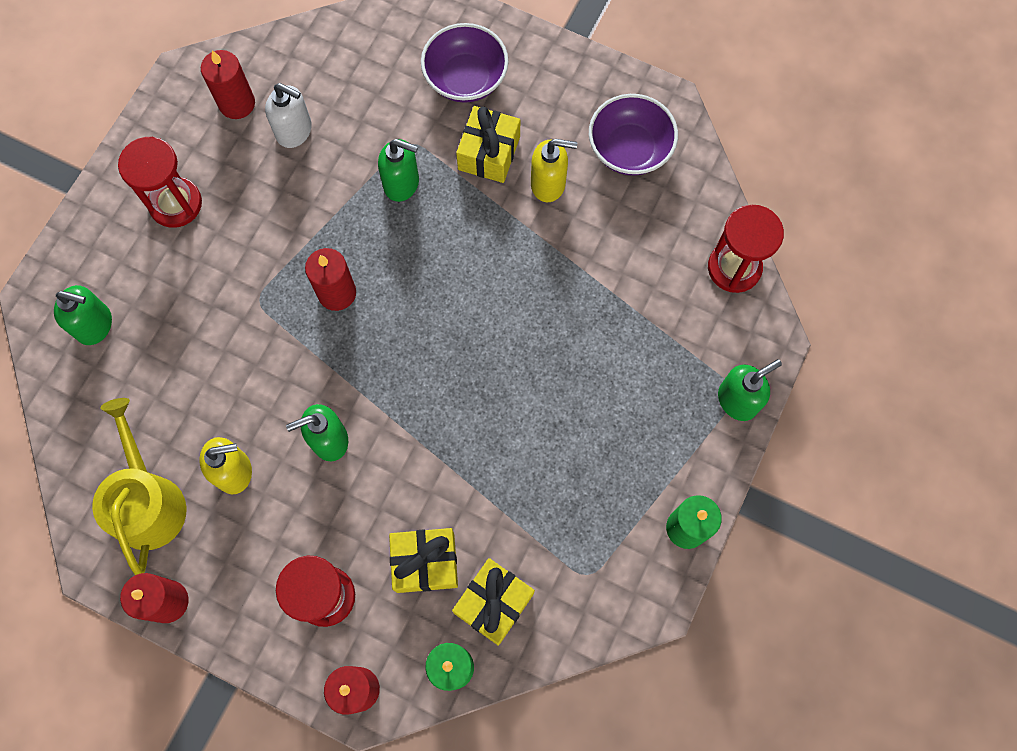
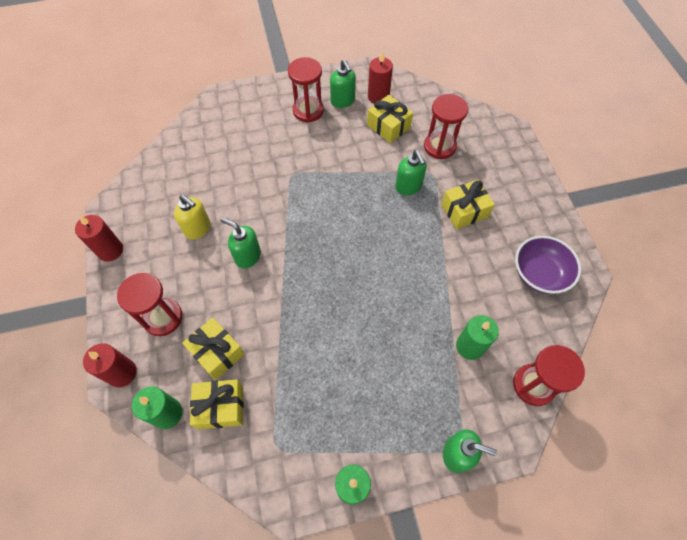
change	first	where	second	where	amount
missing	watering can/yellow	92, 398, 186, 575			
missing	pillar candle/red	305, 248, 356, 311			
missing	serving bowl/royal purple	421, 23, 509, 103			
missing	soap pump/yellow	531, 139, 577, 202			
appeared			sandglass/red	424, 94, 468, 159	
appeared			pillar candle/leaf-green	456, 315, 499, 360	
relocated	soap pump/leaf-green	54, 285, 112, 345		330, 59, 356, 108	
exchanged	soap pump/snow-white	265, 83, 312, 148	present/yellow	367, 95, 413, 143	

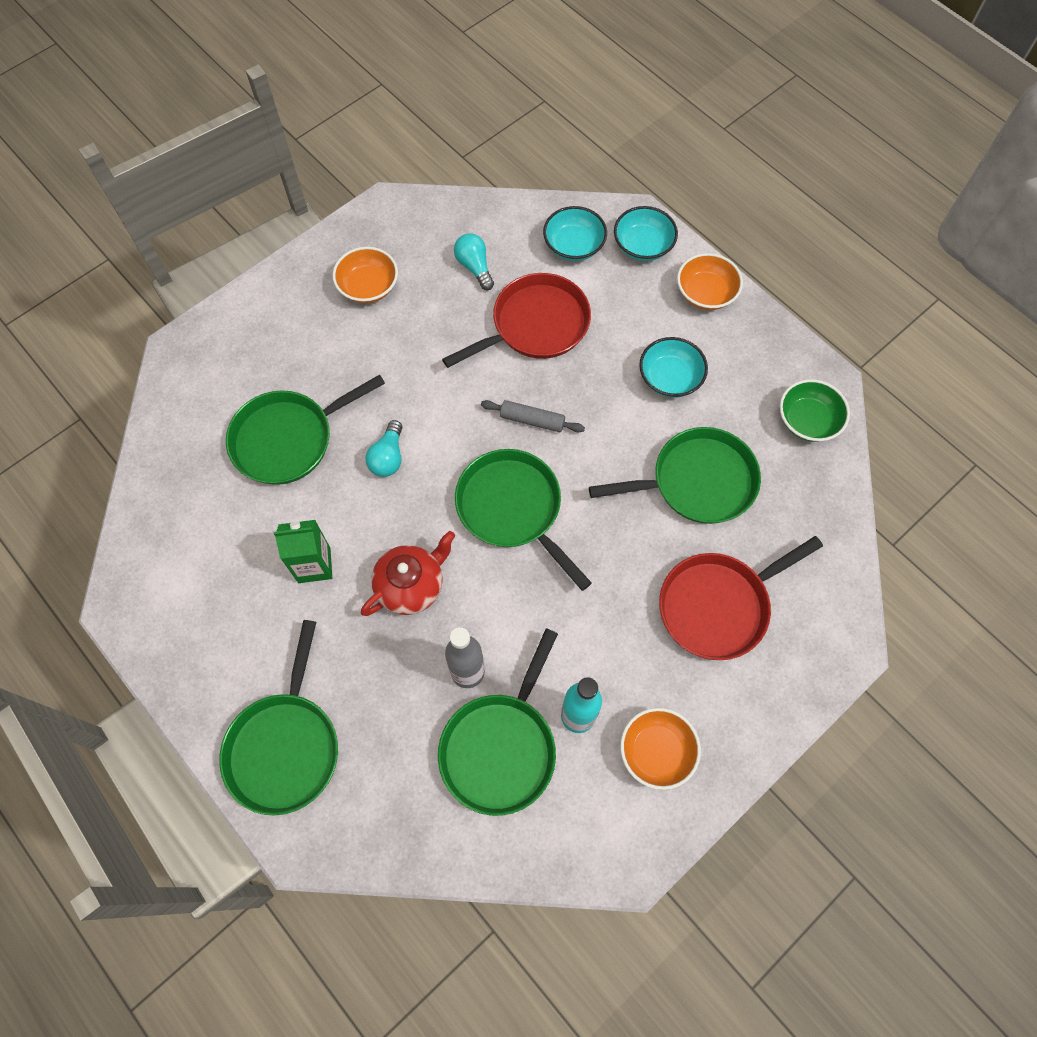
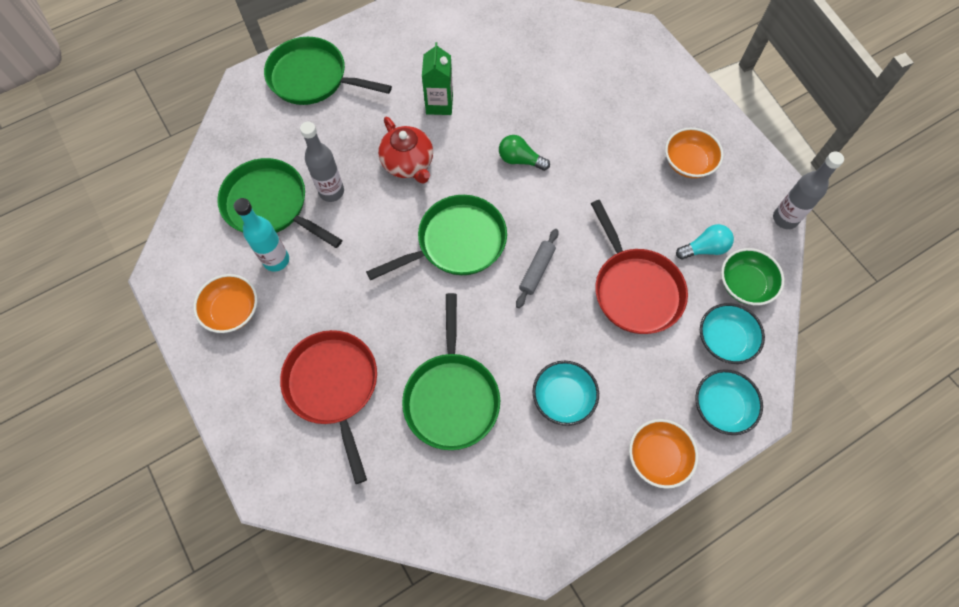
change	first	where	second	where	amount
missing	pan/leaf-green	226, 375, 385, 485			
appeared			bottle/gray	773, 151, 844, 229	
relocated	serving bowl/leaf-green	780, 379, 850, 442		721, 248, 784, 305	
colour	light bulb/turquoise	366, 420, 402, 477	light bulb/leaf-green	499, 135, 550, 171	

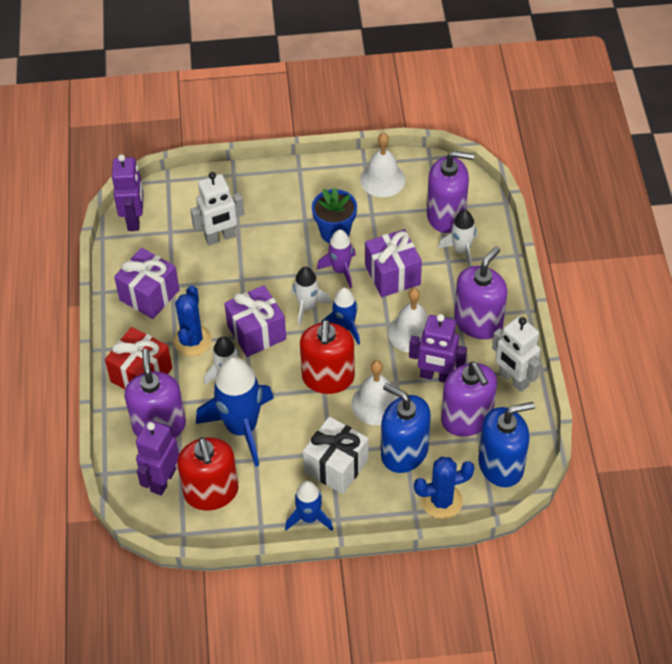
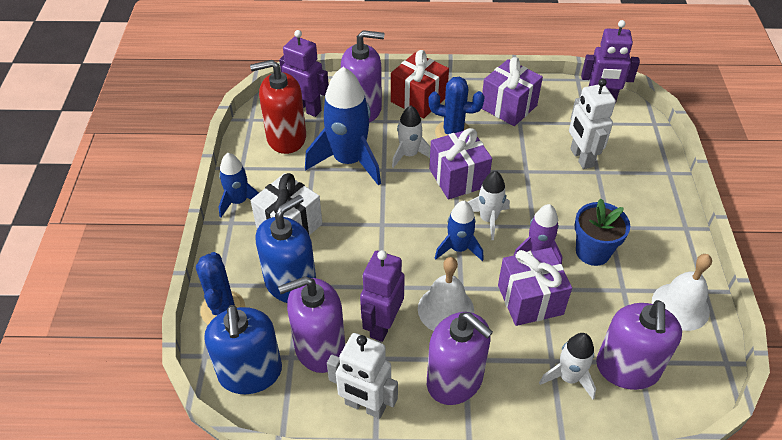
change	first	where	second	where	amount
missing	soap pump/red	300, 320, 355, 394			
missing	hand bell/snow-white	351, 360, 400, 425			
spun	robot figure/snow-white	492, 316, 541, 392		327, 333, 398, 419	120 degrees counterclockwise

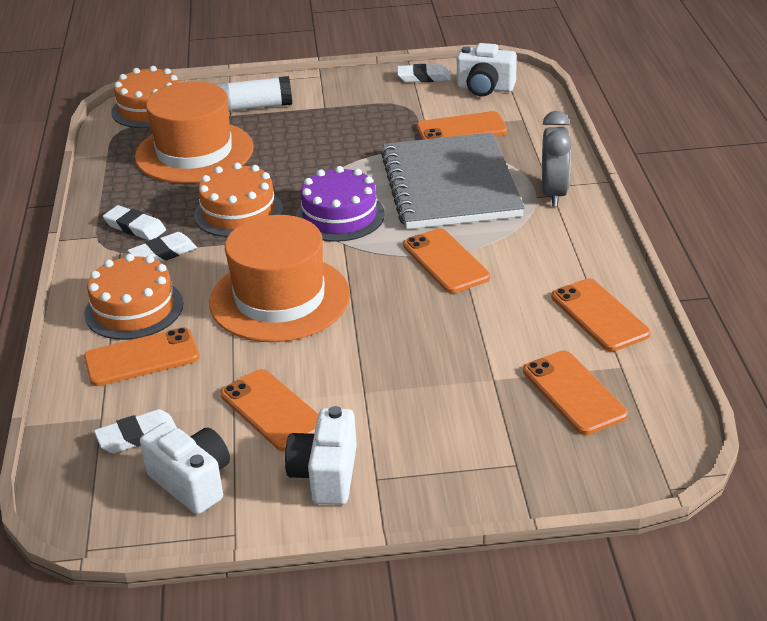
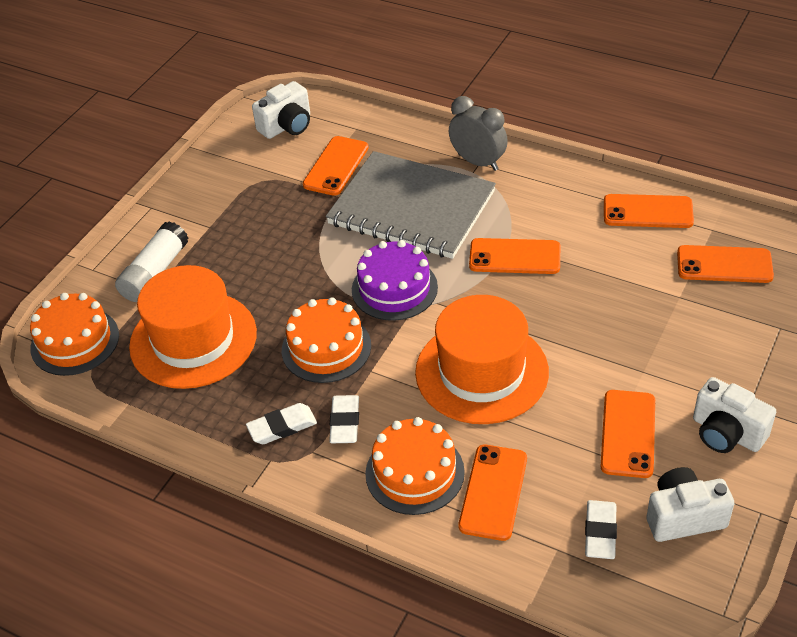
change	first	where	second	where	amount
missing	gum eraser/snow-white	397, 64, 451, 82			
spun	mobile phone/orange-coloured	220, 369, 318, 451		600, 390, 655, 478	75 degrees counterclockwise

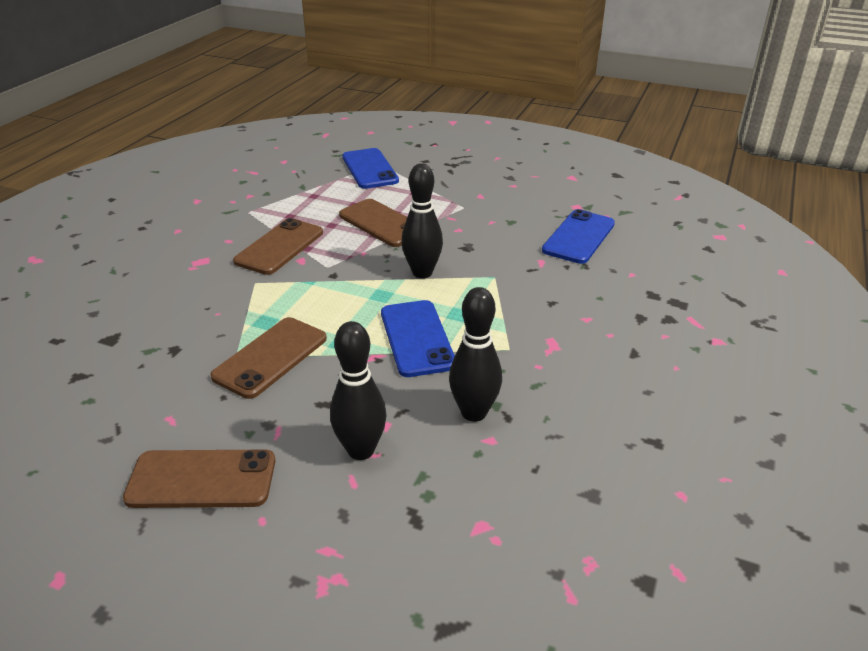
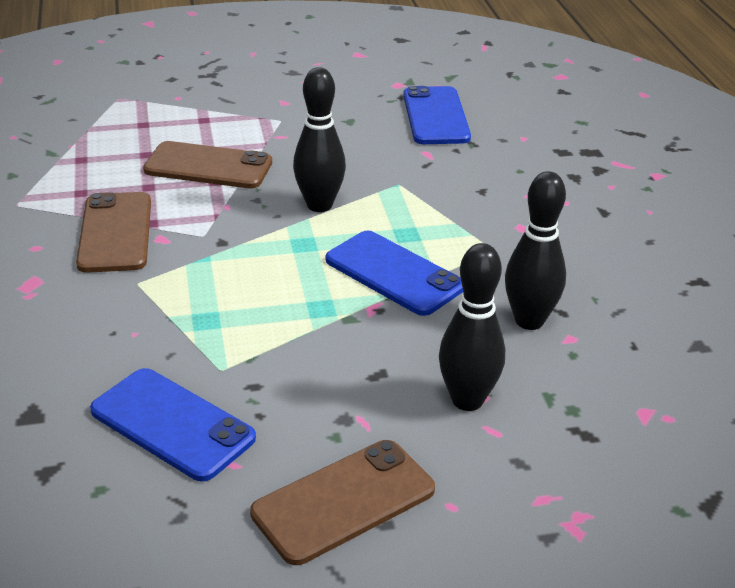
change	first	where	second	where	amount
missing	mobile phone/dark brown	210, 317, 327, 399			
relocated	mobile phone/cobalt	342, 148, 399, 189		90, 368, 256, 482	

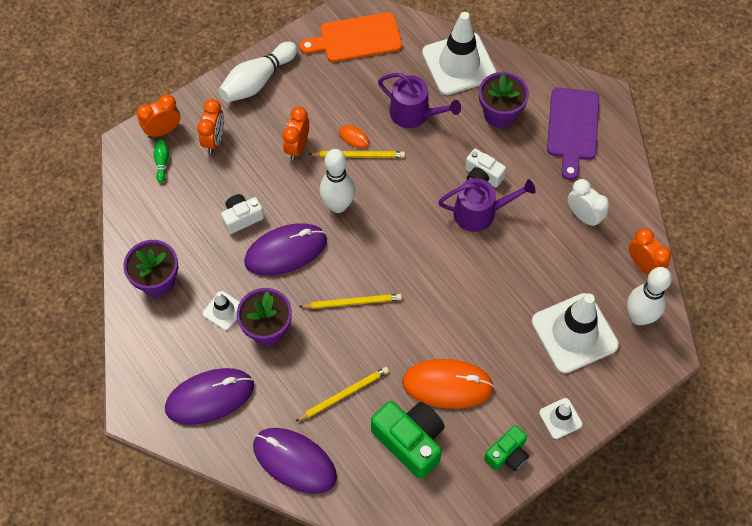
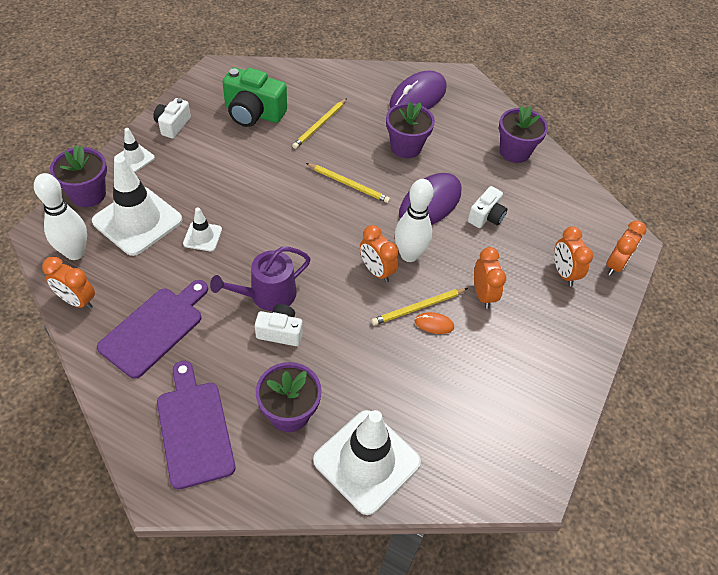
change	first	where	second	where	amount
missing	tenpin/leaf-green	154, 140, 169, 182			
missing	tenpin/snow-white	218, 42, 297, 102			
missing	computer mouse/royal purple	253, 428, 337, 494			
missing	chopping board/orange-coloured	300, 12, 402, 62			
missing	watering can/royal purple	378, 73, 461, 128			
missing	computer mouse/orange-coloured	402, 359, 495, 409			
appeared			potted plant/royal purple	50, 145, 107, 207	
appeared			clock/orange-coloured	360, 225, 399, 283	
relocated	traffic cone/snow-white	203, 291, 240, 330		183, 208, 222, 251	
exchanged	clock/snow-white	568, 179, 609, 227	chopping board/royal purple	97, 280, 208, 379	
colour	camera/leaf-green	484, 425, 529, 471	camera/snow-white	153, 98, 191, 139	
spun	lead pencil/yellow	299, 294, 402, 309		306, 163, 390, 203	120 degrees counterclockwise

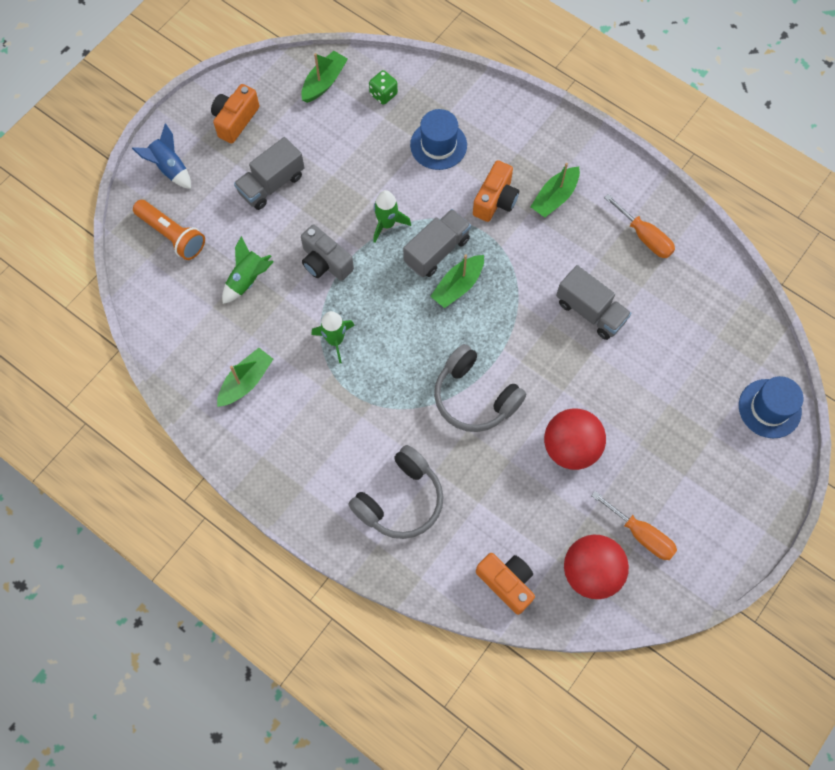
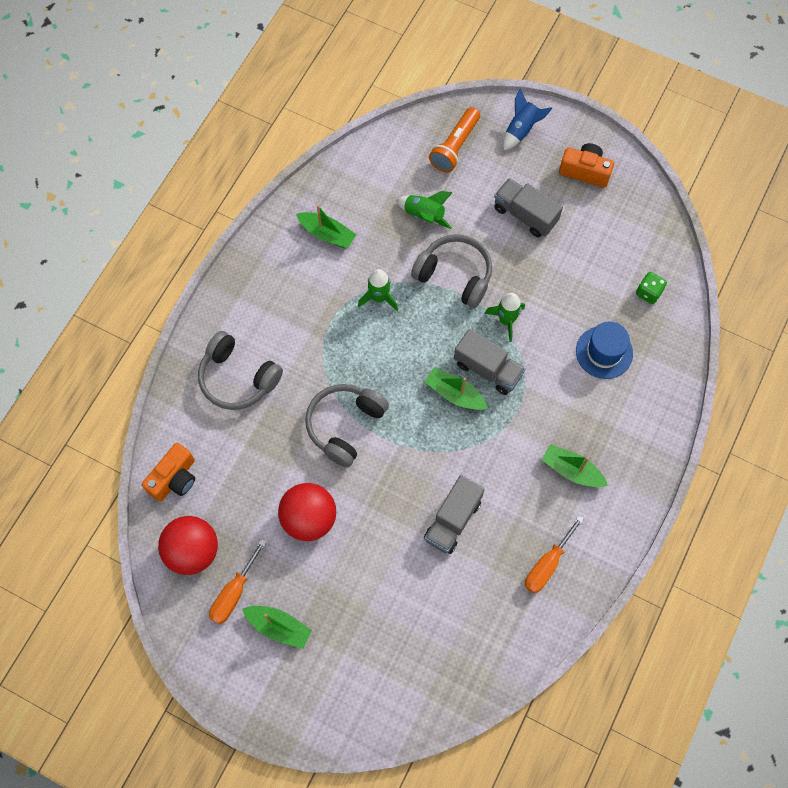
change	first	where	second	where	amount
missing	camera/orange-coloured	473, 160, 519, 222			
missing	top hat/cobalt	739, 376, 803, 438			
relocated	boat/leaf-green	301, 51, 348, 103		242, 606, 312, 649	
exchanged	camera/gray	301, 225, 354, 281	headphones/gray	411, 234, 492, 308	

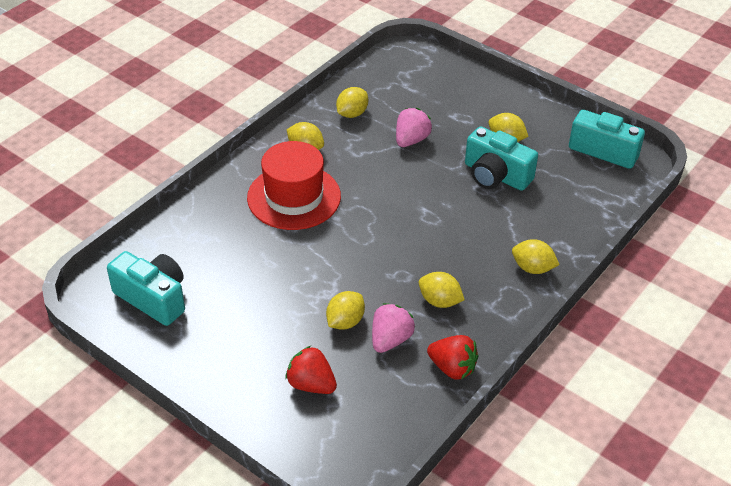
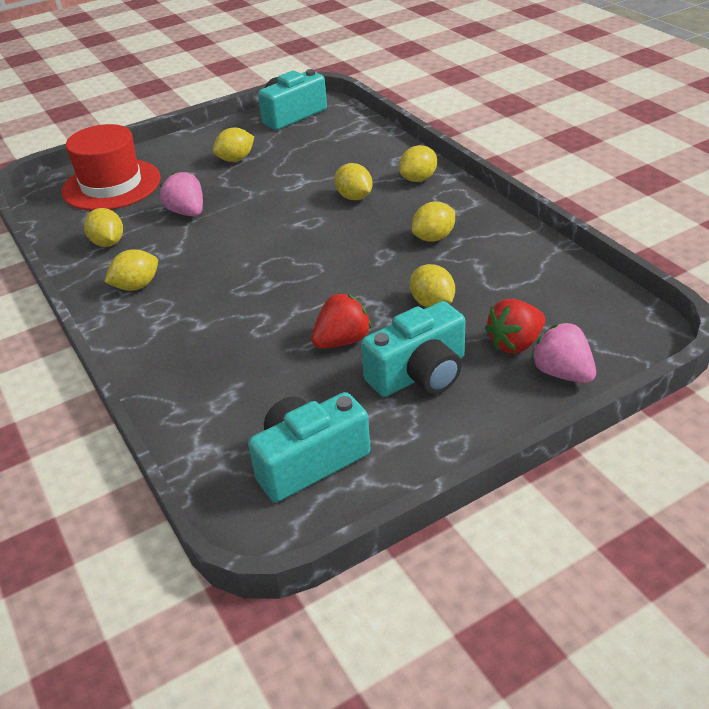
change	first	where	second	where	amount
appeared			citrus fruit/yellow	334, 163, 373, 200	
relocated	top hat/red	247, 141, 341, 230		62, 124, 161, 211	
relocated	toy strawberry/rosy	372, 303, 415, 353		531, 322, 596, 383	
relocated	toy strawberry/red	427, 335, 478, 379		311, 293, 372, 349	
relocated	camera/turquoise	465, 126, 538, 191		361, 301, 465, 397	

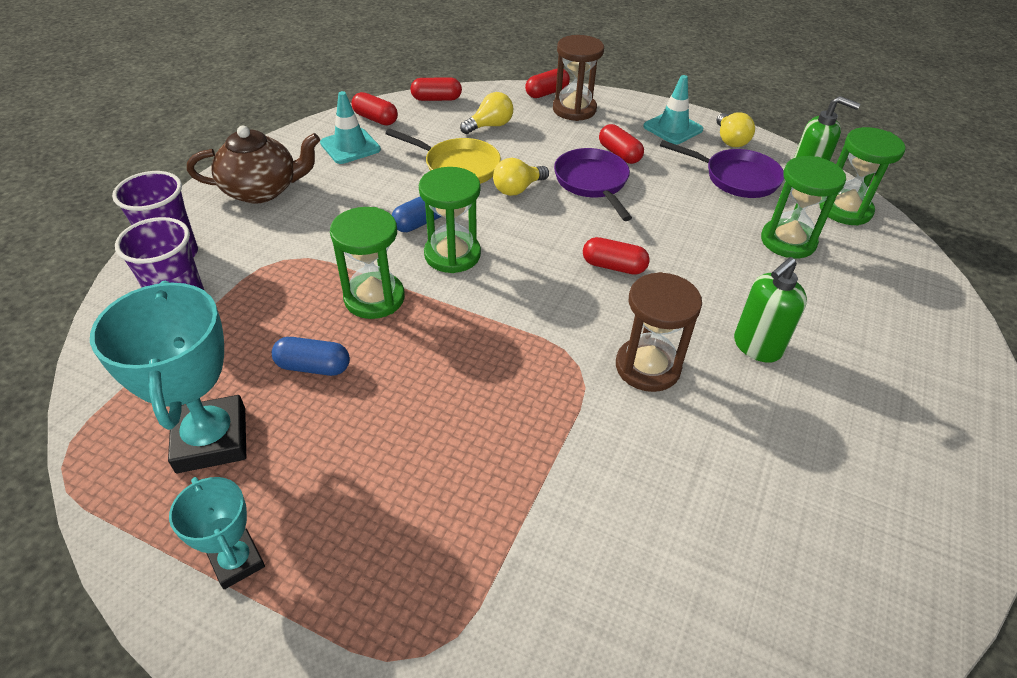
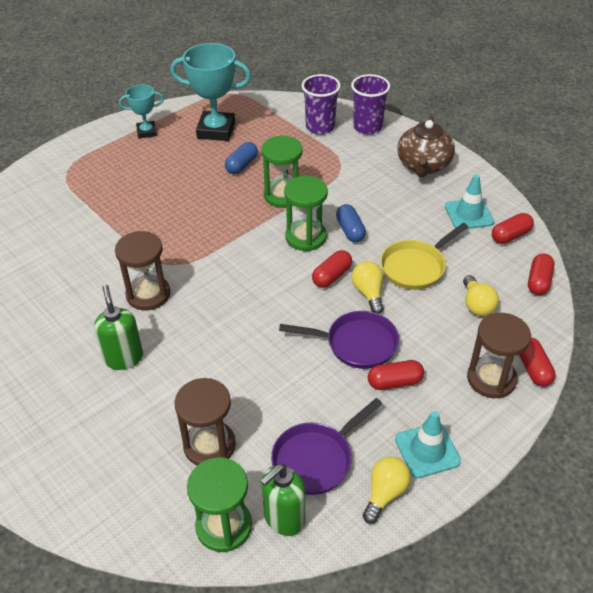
change	first	where	second	where	amount
relocated	pill shape/red	583, 237, 650, 275		312, 250, 352, 288	
colour	sandglass/leaf-green	761, 156, 846, 258	sandglass/dark brown	174, 378, 236, 465	
spun	light bulb/yellow	717, 112, 755, 147		363, 456, 411, 524	105 degrees clockwise

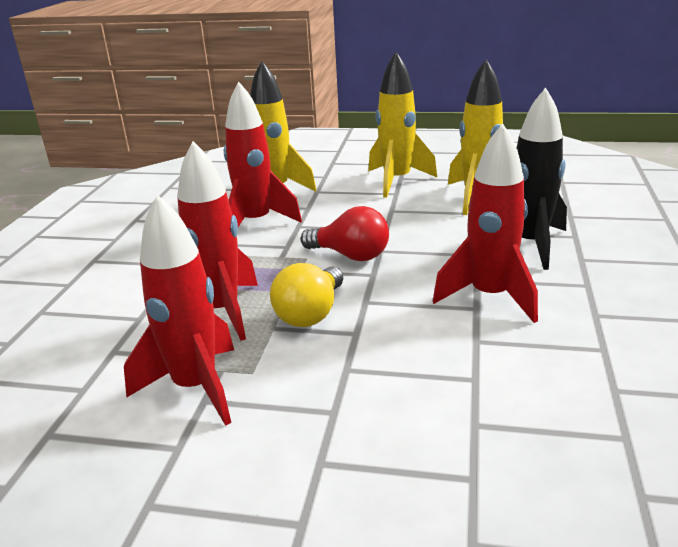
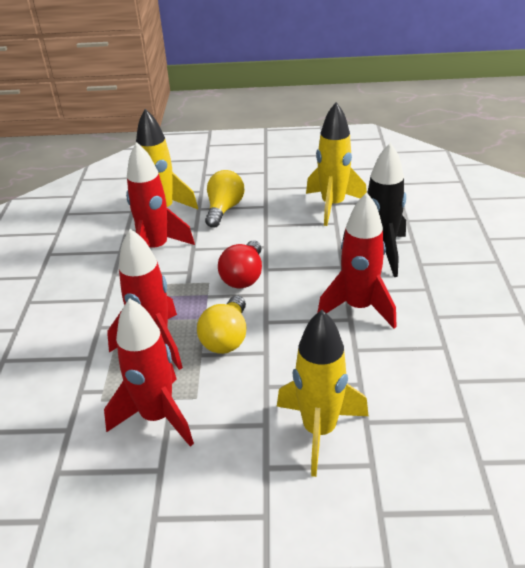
change	first	where	second	where	amount
appeared			light bulb/yellow	205, 170, 244, 228	
relocated	toy rocket/yellow	368, 52, 437, 198		277, 310, 368, 477	
spun	light bulb/red	301, 206, 389, 261		218, 241, 262, 288	90 degrees clockwise

